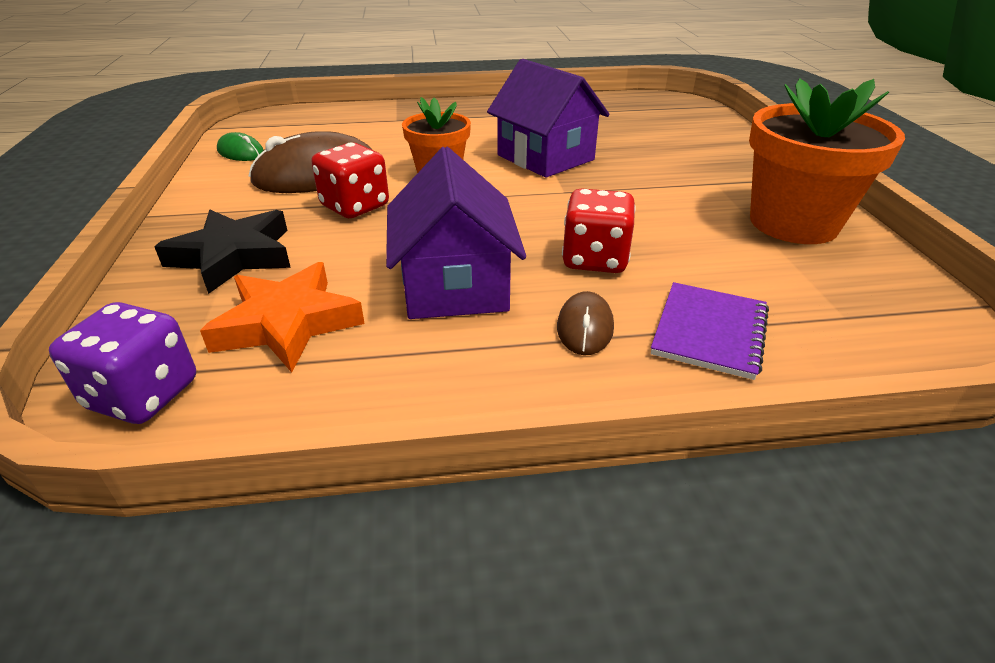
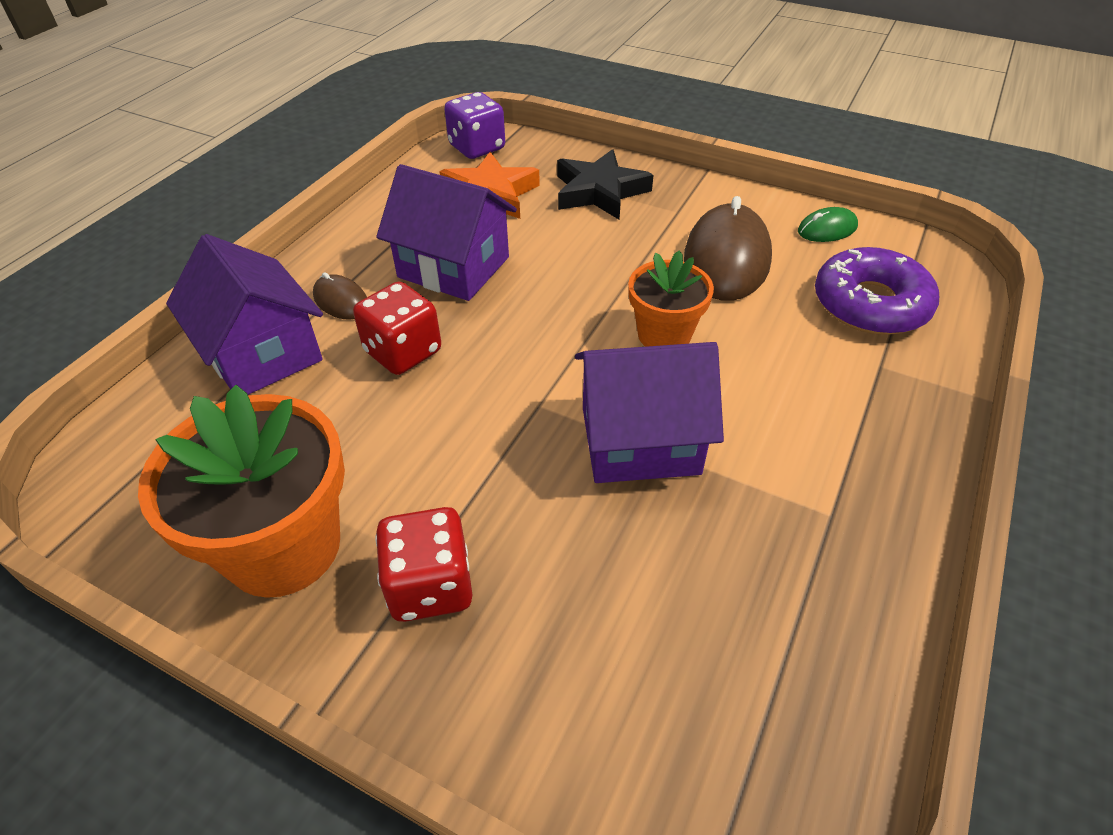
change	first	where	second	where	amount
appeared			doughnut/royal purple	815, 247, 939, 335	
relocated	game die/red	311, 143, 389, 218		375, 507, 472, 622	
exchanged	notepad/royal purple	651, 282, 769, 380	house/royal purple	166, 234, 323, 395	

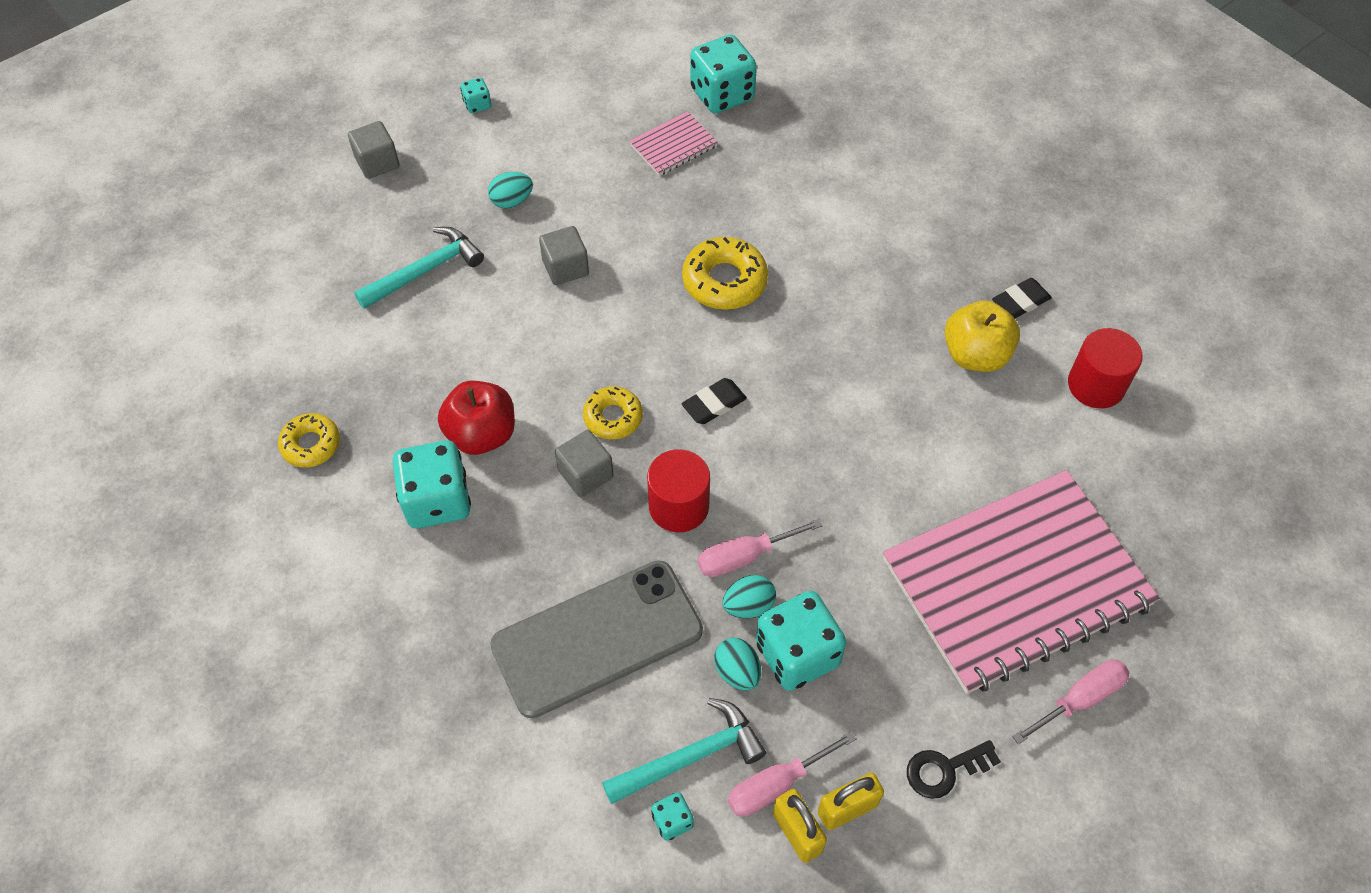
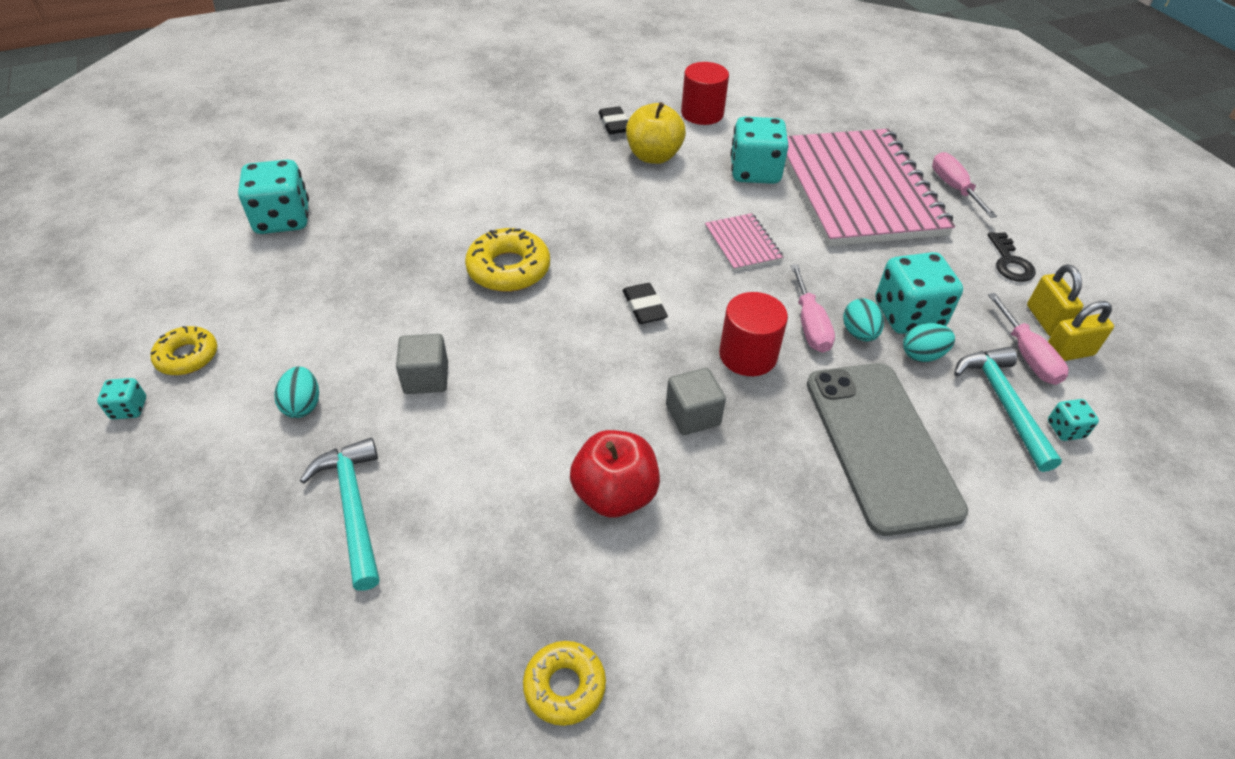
change	first	where	second	where	amount
missing	solid cube/gray	348, 121, 399, 179			
relocated	game die/turquoise	393, 440, 471, 529		730, 116, 789, 184	
relocated	doughnut/yellow	583, 386, 643, 439		150, 326, 217, 375	
relocated	notepad/rosy	629, 111, 718, 176		705, 213, 783, 271	

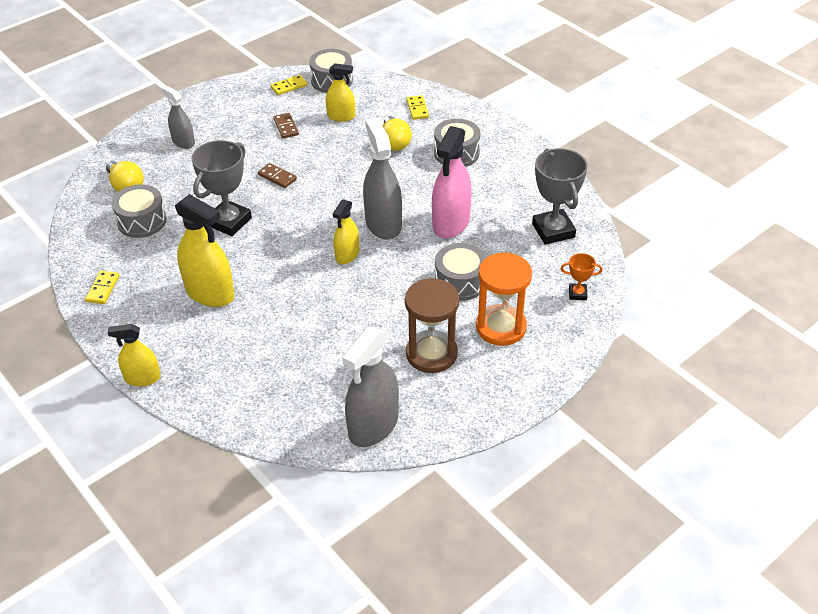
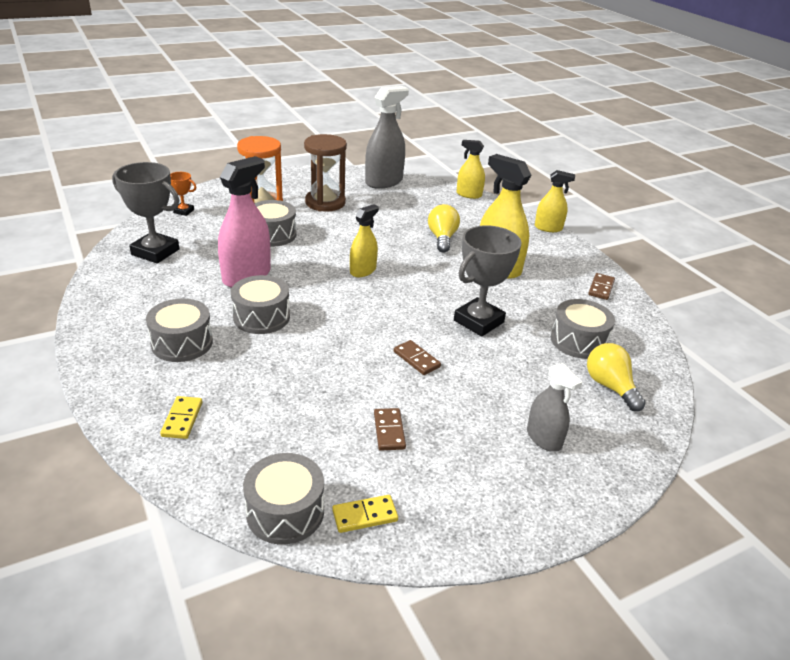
change	first	where	second	where	amount
missing	spray cleaner/gray	363, 118, 402, 240			
appeared			toy drum/gray	231, 275, 290, 334	
relocated	spray cleaner/yellow	326, 63, 355, 122		457, 140, 485, 199	
relocated	light bulb/yellow	383, 116, 412, 151		428, 204, 460, 252	
colour	domino/yellow	85, 271, 119, 304	domino/dark brown	588, 273, 615, 300	
spun	award cup/gray	532, 148, 588, 244		112, 162, 179, 264	60 degrees counterclockwise

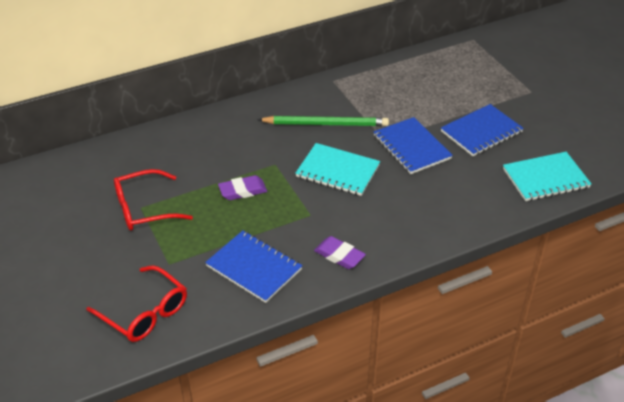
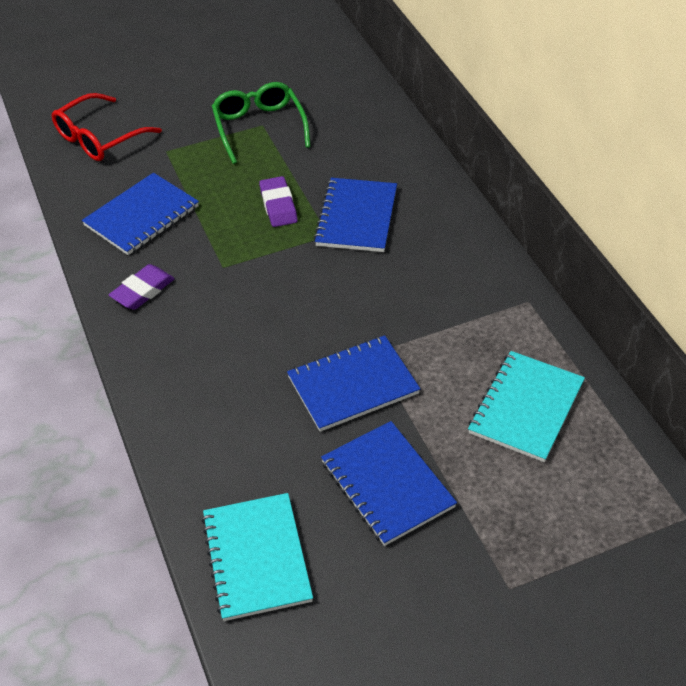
change	first	where	second	where	amount
missing	lead pencil/leaf-green	257, 116, 389, 126			
appeared			notepad/cobalt	314, 178, 397, 252	
relocated	notepad/turquoise	295, 143, 380, 196		468, 351, 585, 462	
colour	spectacles/red	114, 169, 193, 231	spectacles/leaf-green	212, 82, 311, 164	

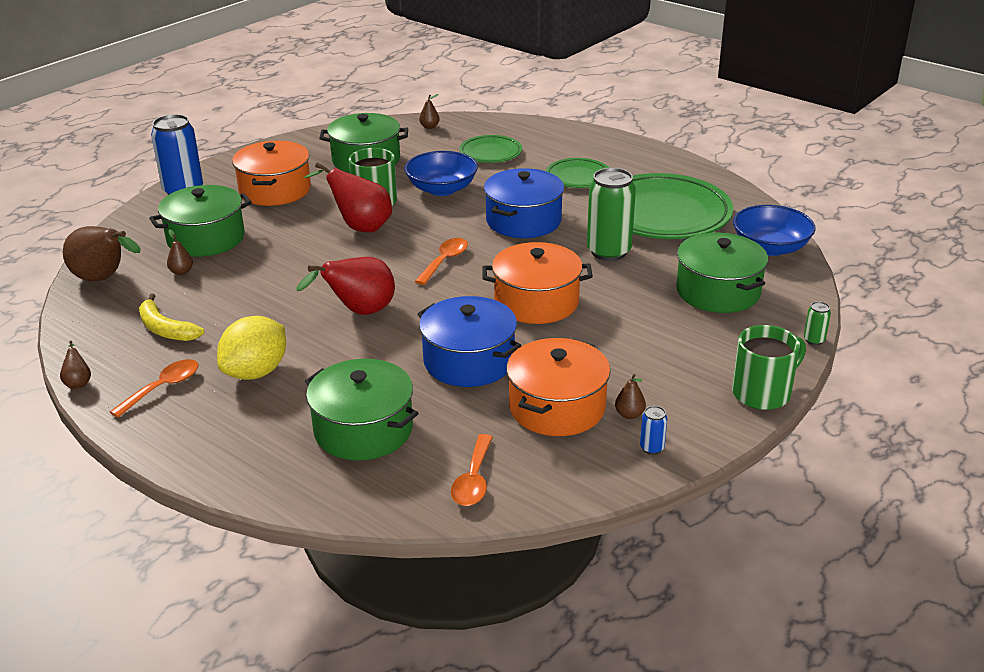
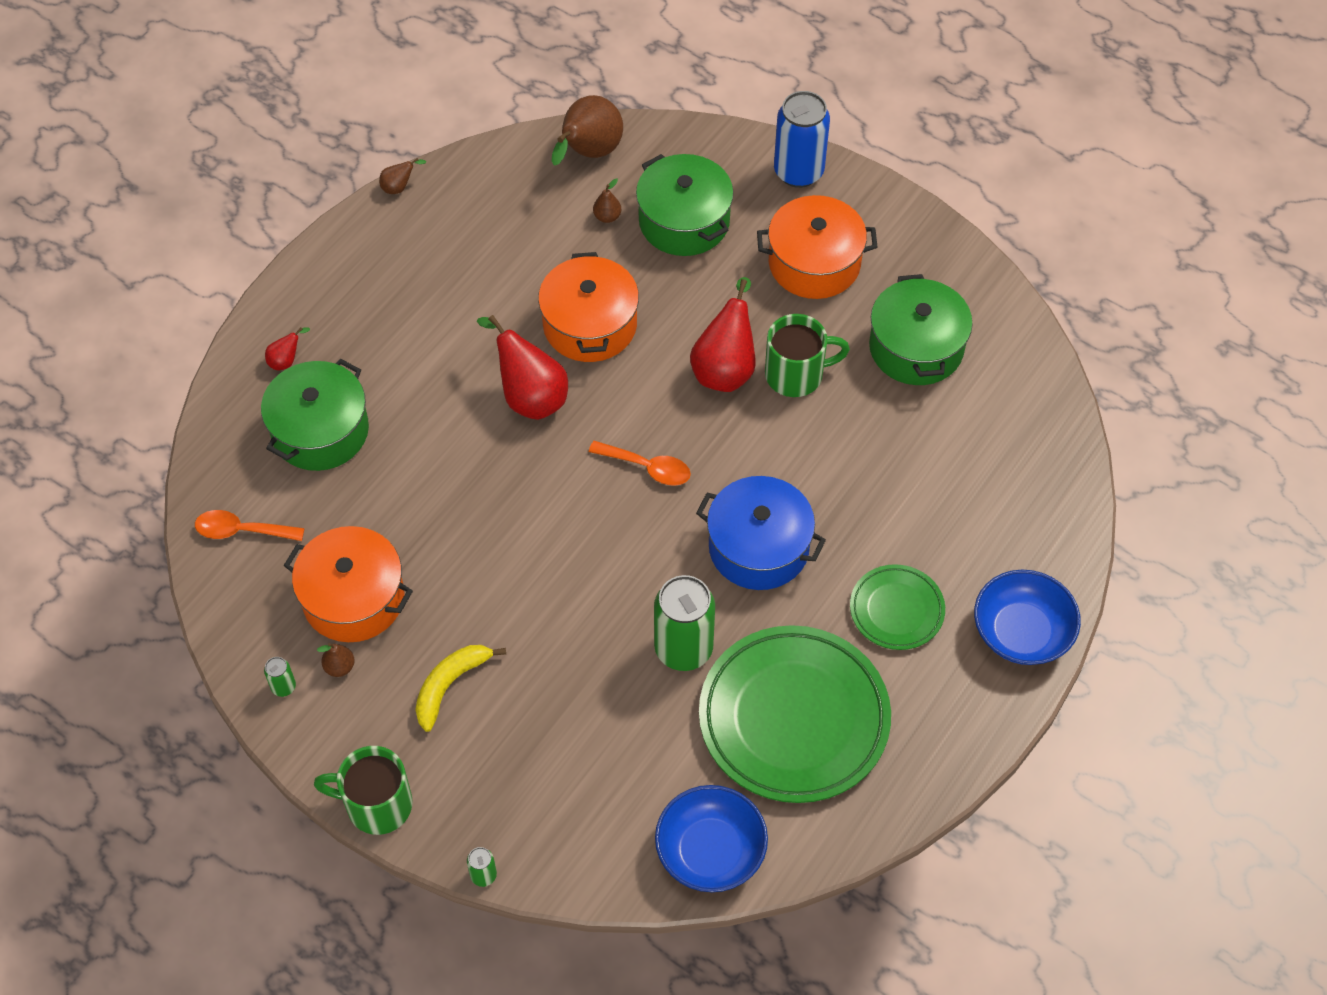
change	first	where	second	where	amount
missing	spoon/orange-coloured	110, 359, 199, 418			
missing	citrus fruit/yellow	217, 316, 286, 380			
missing	pot/cobalt	417, 296, 521, 387			
missing	toy pear/dark brown	419, 94, 440, 129			
missing	plate/leaf-green	459, 135, 522, 163			
missing	pot/leaf-green	676, 233, 768, 313			
appeared			toy pear/red	265, 327, 310, 370	
relocated	banana/yellow	139, 294, 204, 341		415, 645, 506, 732	
relocated	serving bowl/cobalt	405, 151, 478, 196		974, 570, 1081, 665	
relocated	pot/orange-coloured	482, 242, 593, 324		538, 252, 639, 362	
colour	can/cobalt	640, 406, 667, 455	can/leaf-green	264, 657, 296, 697	
spun	coffee mug/leaf-green	732, 325, 806, 410		314, 746, 413, 835	135 degrees clockwise

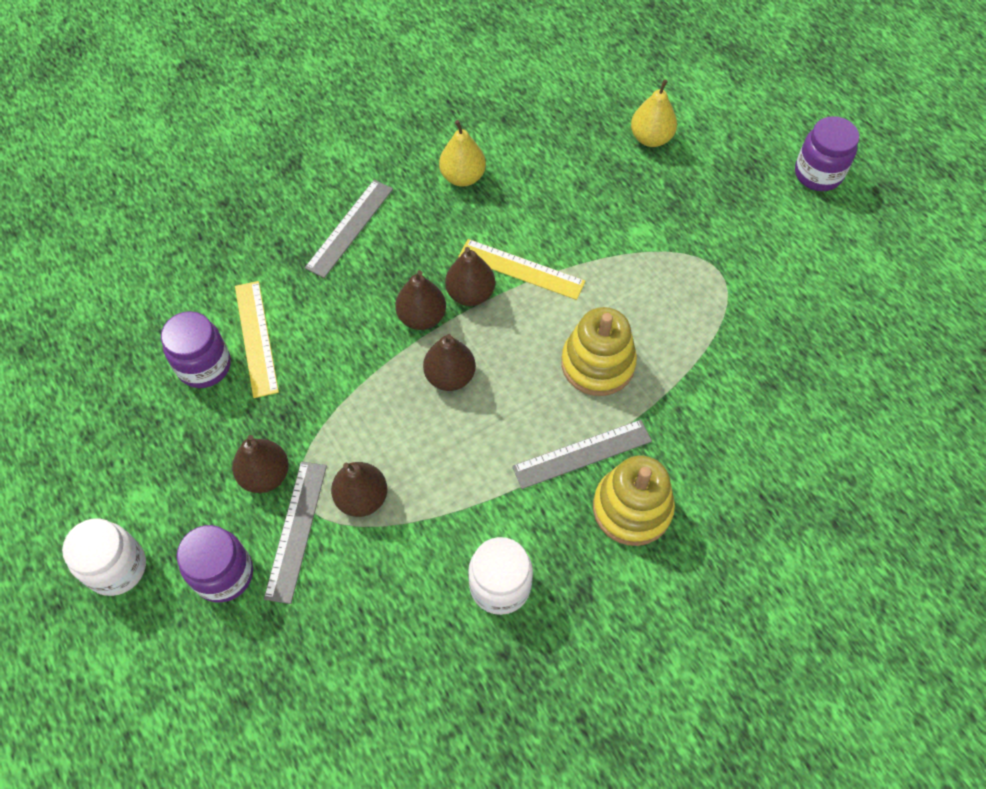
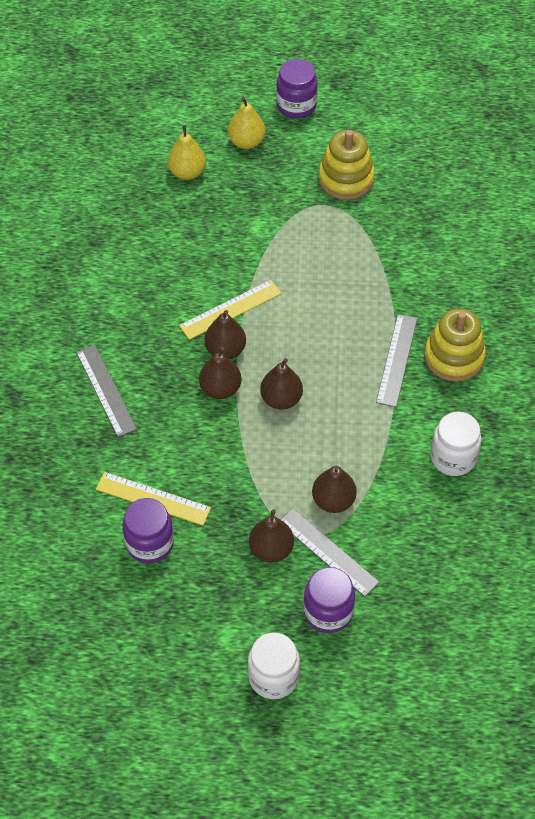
change	first	where	second	where	amount
relocated	toy pear/yellow	439, 120, 486, 186		228, 97, 266, 149	
relocated	stacking toy/yellow	561, 307, 637, 396		318, 130, 375, 200	

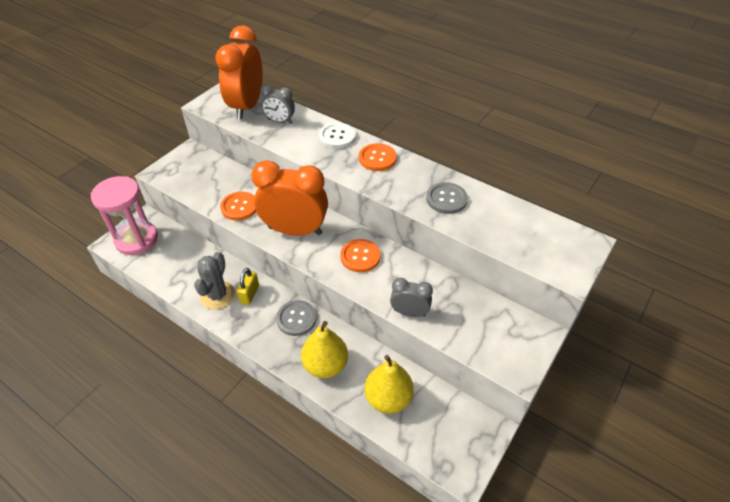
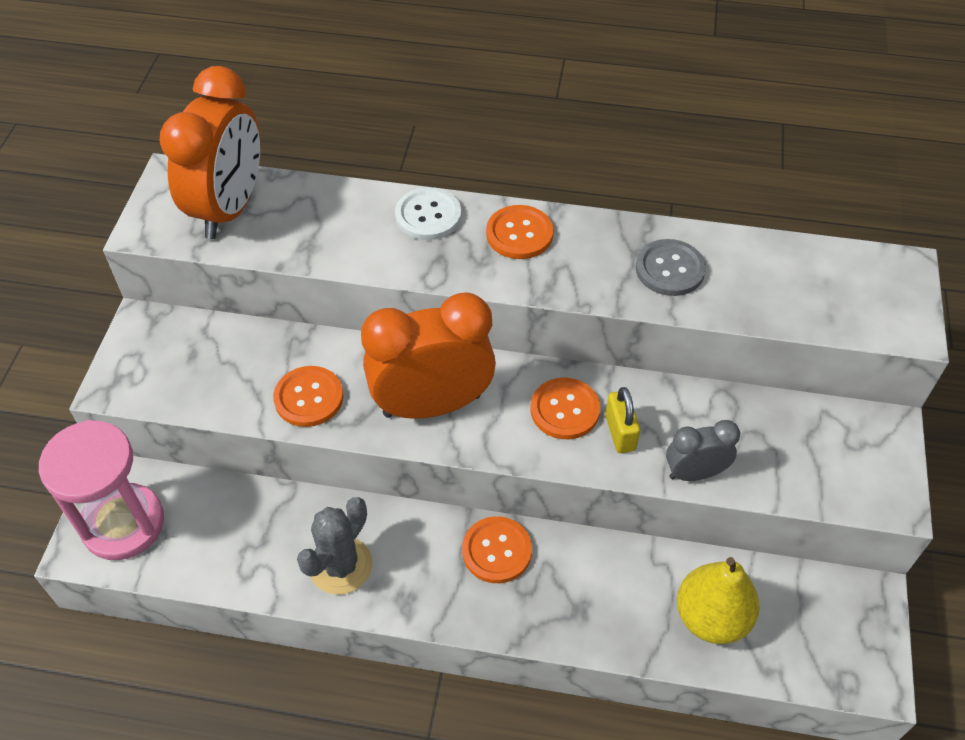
change	first	where	second	where	amount
missing	clock/gray	260, 84, 295, 124			
missing	toy pear/yellow	301, 321, 348, 378			
relocated	small lock/yellow	236, 268, 259, 305		605, 387, 640, 453	
colour	shirt button/gray	276, 300, 317, 336	shirt button/orange-coloured	462, 516, 532, 583	
spun	cactus/gray	194, 252, 235, 309		297, 497, 372, 595	45 degrees clockwise
spun	clock/orange-coloured	216, 25, 263, 120		160, 66, 260, 239	150 degrees counterclockwise

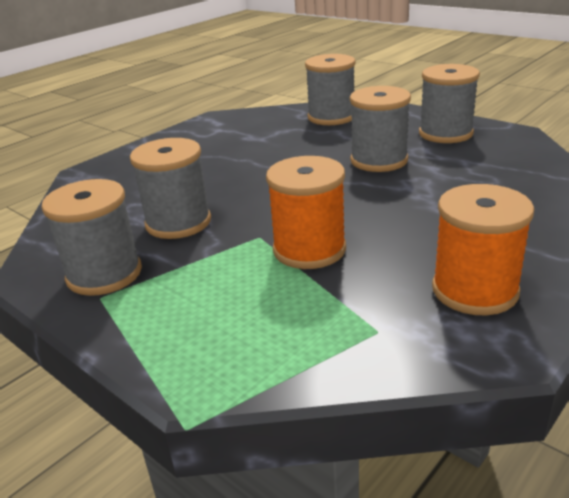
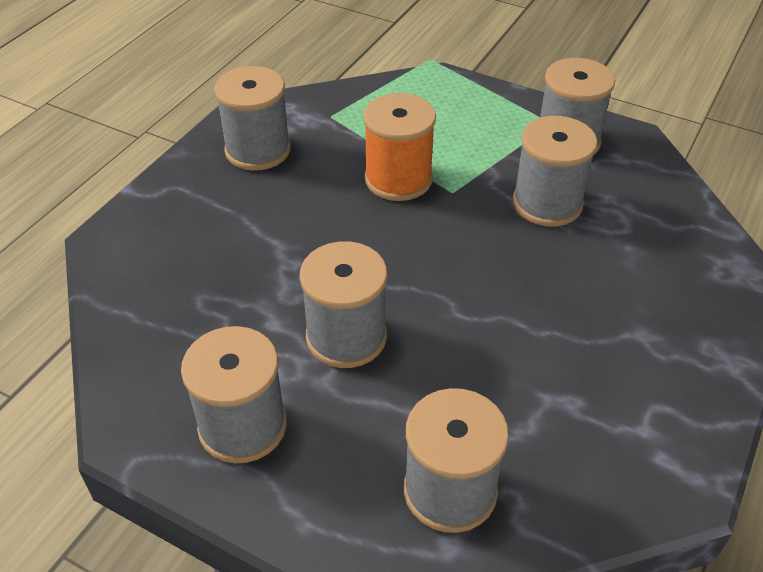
change	first	where	second	where	amount
colour	bobbin/orange-coloured	432, 184, 534, 315	bobbin/gray	214, 66, 291, 171	

